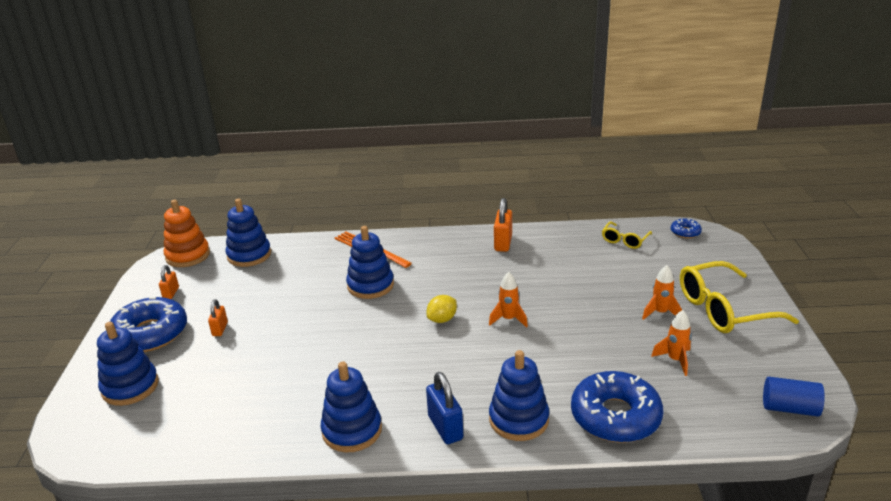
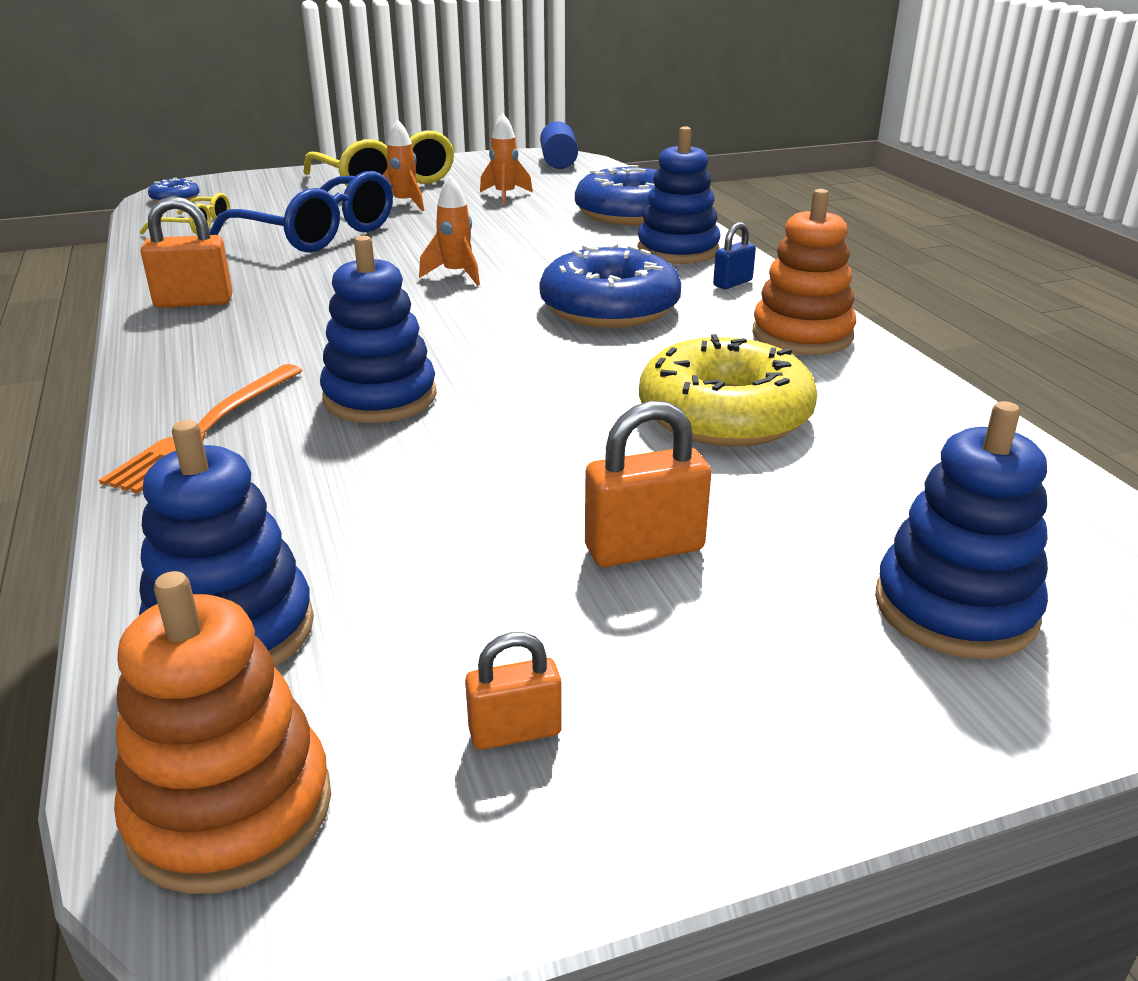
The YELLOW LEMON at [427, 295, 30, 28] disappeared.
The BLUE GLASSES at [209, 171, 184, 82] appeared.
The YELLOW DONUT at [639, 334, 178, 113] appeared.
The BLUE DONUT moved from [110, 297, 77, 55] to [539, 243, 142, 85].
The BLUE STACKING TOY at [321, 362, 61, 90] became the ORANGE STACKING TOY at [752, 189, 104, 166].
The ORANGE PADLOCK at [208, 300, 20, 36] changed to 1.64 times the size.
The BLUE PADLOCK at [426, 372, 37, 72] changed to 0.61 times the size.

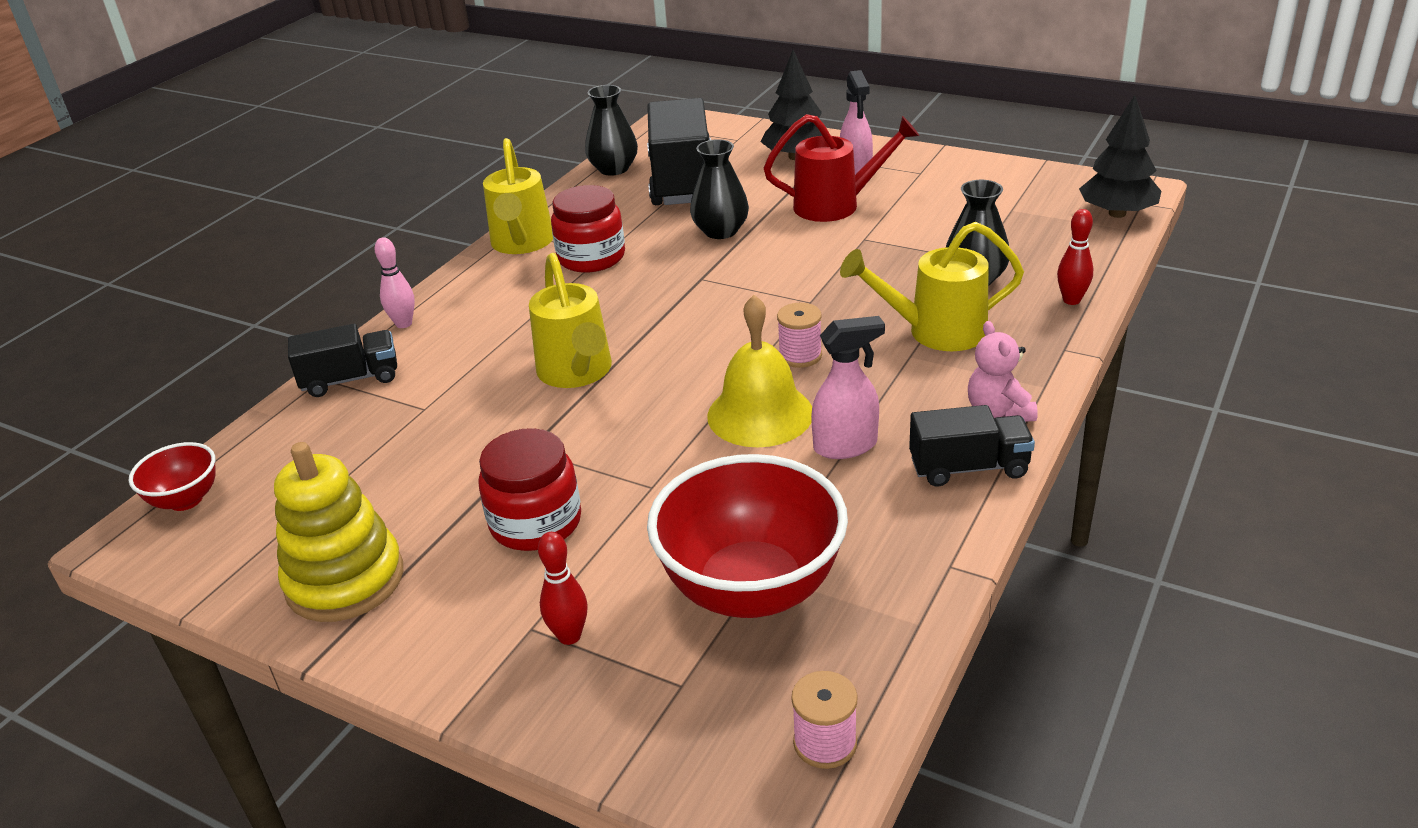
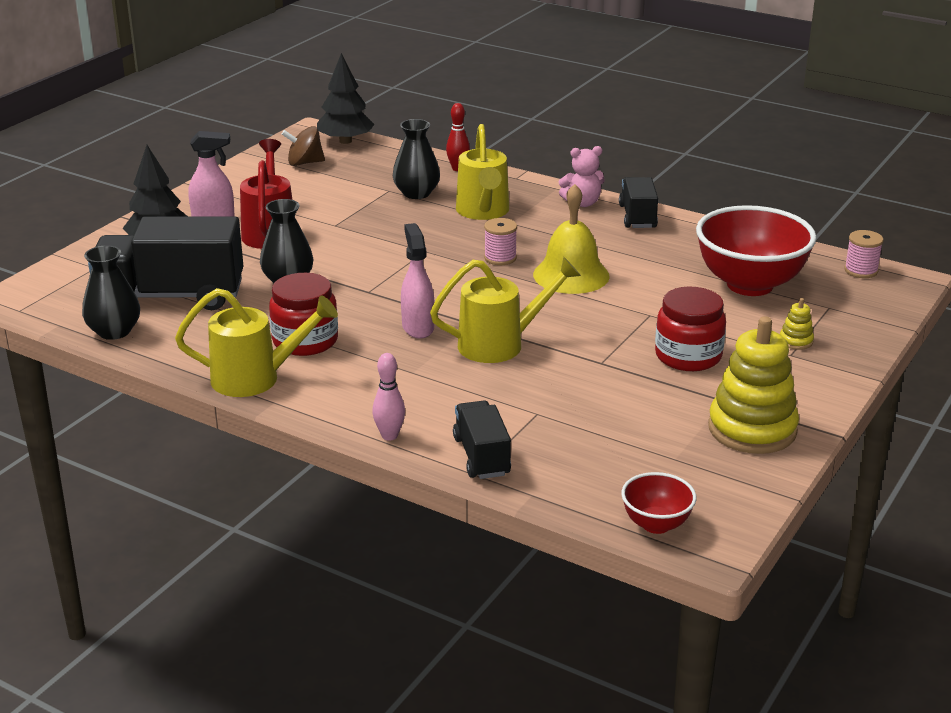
The BROWN SPINNING TOP at [282, 126, 43, 40] appeared.
The PINK SPRAY BOTTLE moved from [811, 316, 74, 143] to [401, 223, 34, 116].
The RED BOWLING PIN at [538, 532, 50, 113] was replaced by the YELLOW STACKING TOY at [780, 298, 34, 52].

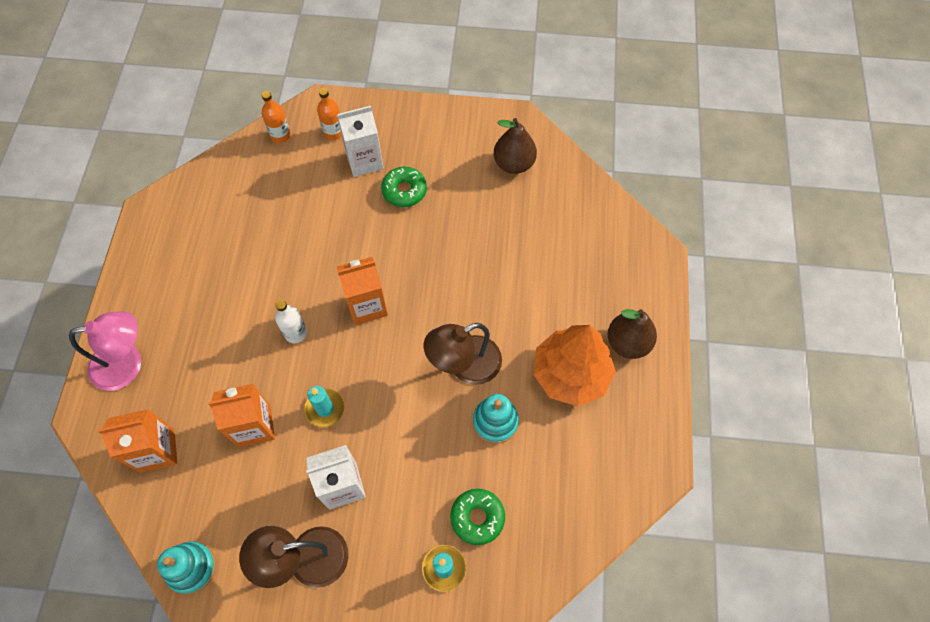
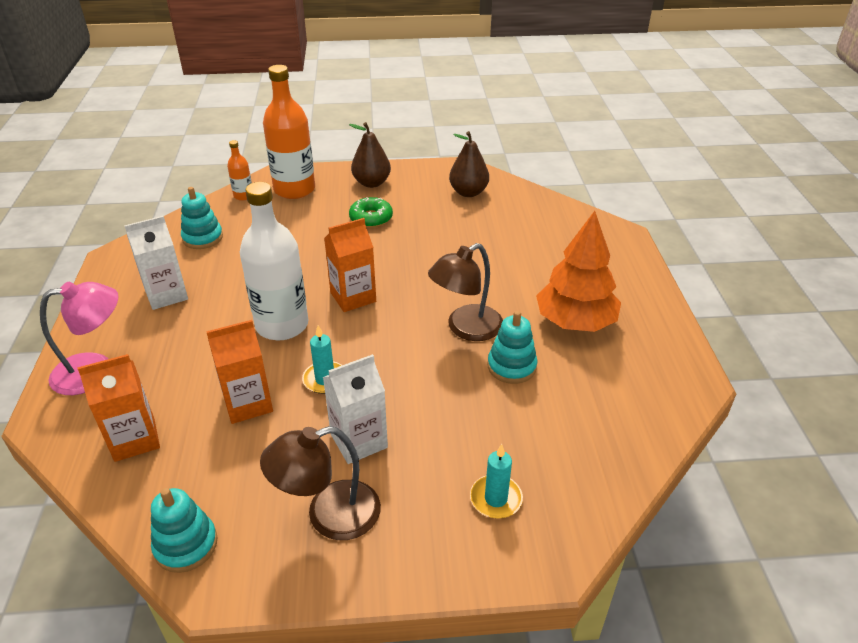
The GREEN DONUT at [450, 489, 55, 56] disappeared.
The TURQUOISE STACKING TOY at [181, 187, 42, 62] appeared.
The WHITE CARTON moved from [337, 106, 47, 71] to [124, 216, 64, 94].
The BROWN PEAR moved from [608, 309, 49, 50] to [349, 122, 42, 66].
The WHITE BOTTLE at [275, 300, 32, 43] changed to 2.12 times the size.
The ORANGE BOTTLE at [317, 88, 25, 52] changed to 2.12 times the size.

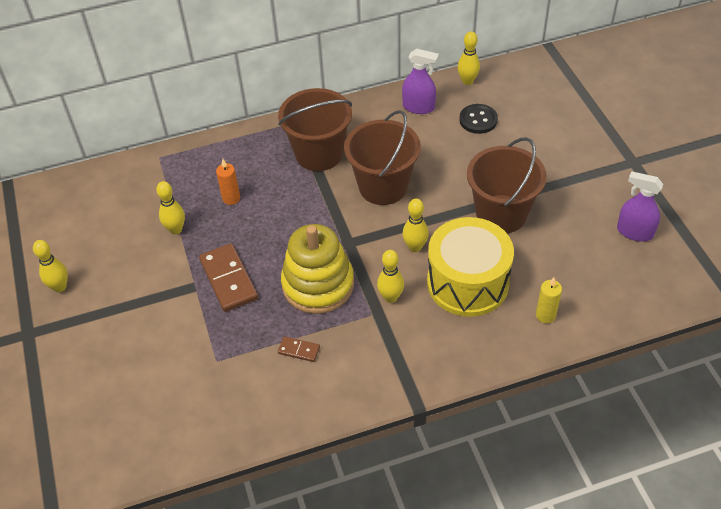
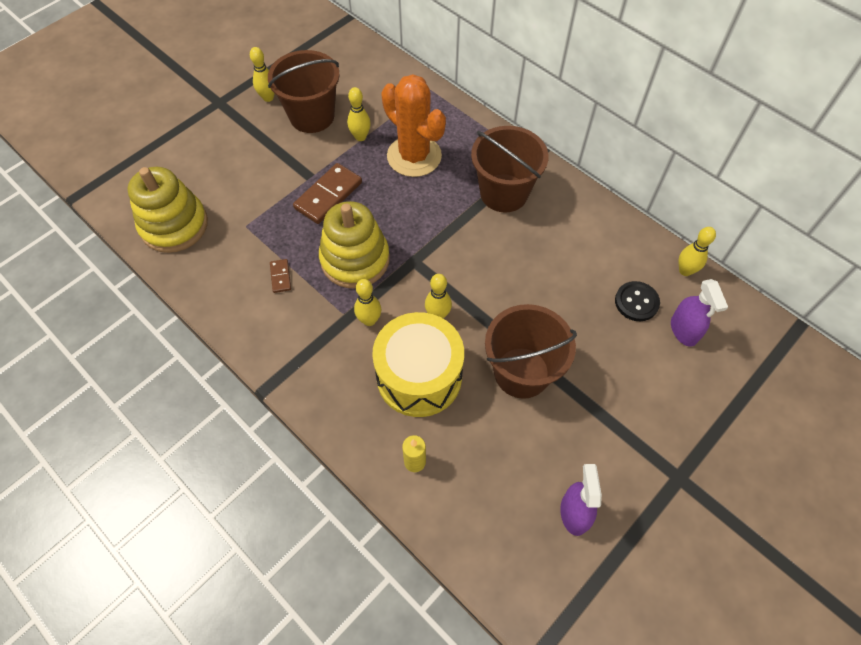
The YELLOW STACKING TOY at [128, 167, 80, 86] appeared.
The BROWN BUCKET moved from [344, 110, 77, 95] to [268, 50, 72, 83].
The PURPLE SPRAY BOTTLE moved from [402, 49, 37, 65] to [671, 279, 57, 68].
The ORANGE CANDLE at [216, 159, 24, 46] was replaced by the ORANGE CACTUS at [381, 74, 65, 103].

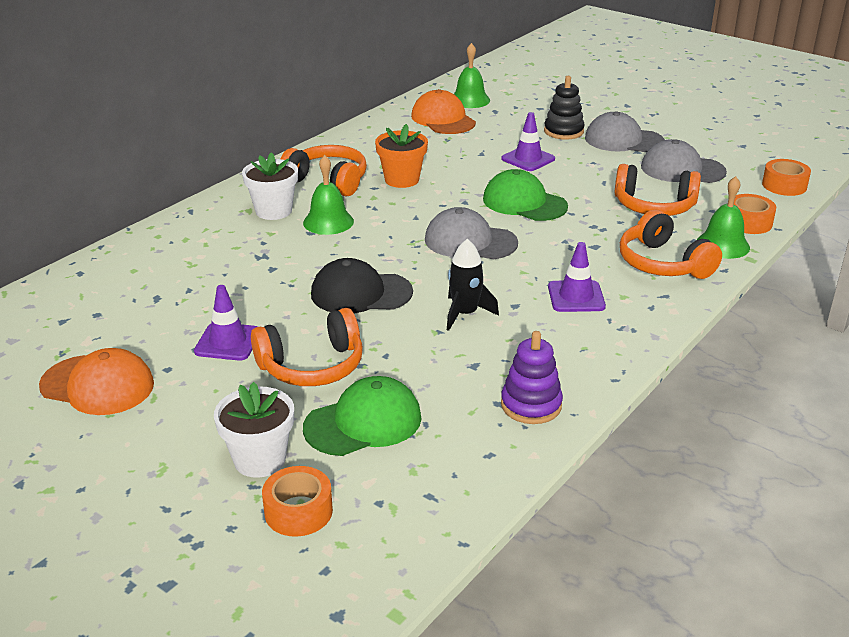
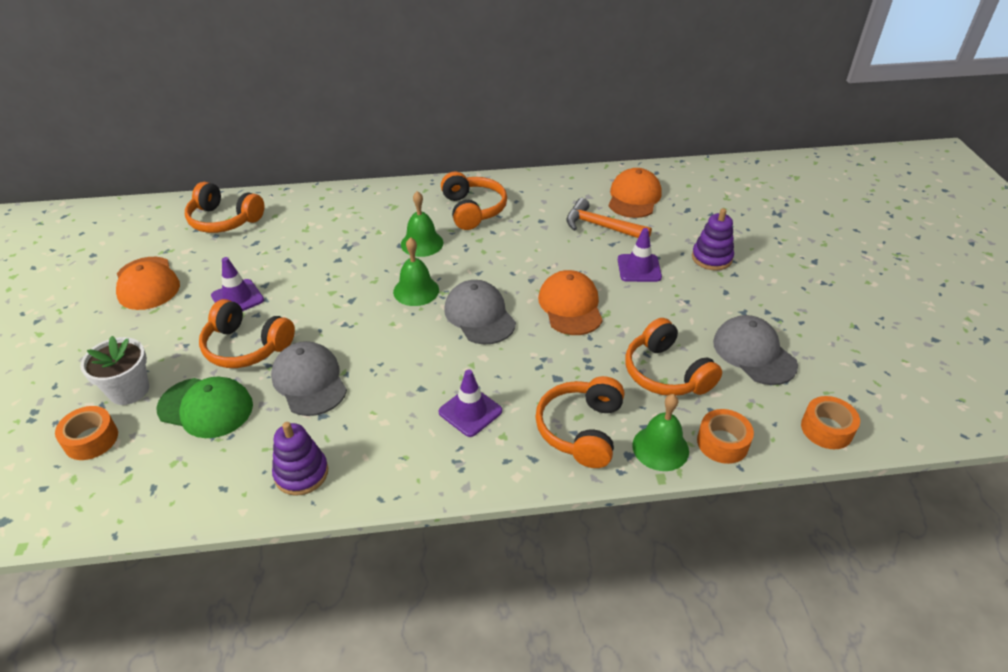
The WHITE FLOWER POT at [242, 152, 56, 68] disappeared.
The BLACK CAP at [311, 258, 102, 55] disappeared.
The ORANGE FLOWER POT at [375, 124, 53, 64] disappeared.
The BLACK ROCKET at [447, 239, 52, 92] disappeared.
The ORANGE HEADPHONES at [185, 182, 79, 51] appeared.
The ORANGE HAMMER at [566, 198, 86, 40] appeared.
The GREEN BELL moved from [454, 43, 36, 65] to [393, 237, 46, 69].
The GREY CAP moved from [585, 111, 80, 41] to [271, 341, 76, 75].
The GREEN CAP at [483, 169, 85, 52] became the ORANGE CAP at [538, 270, 65, 65].
The BLACK STACKING TOY at [544, 76, 41, 64] became the PURPLE STACKING TOY at [692, 208, 42, 63].

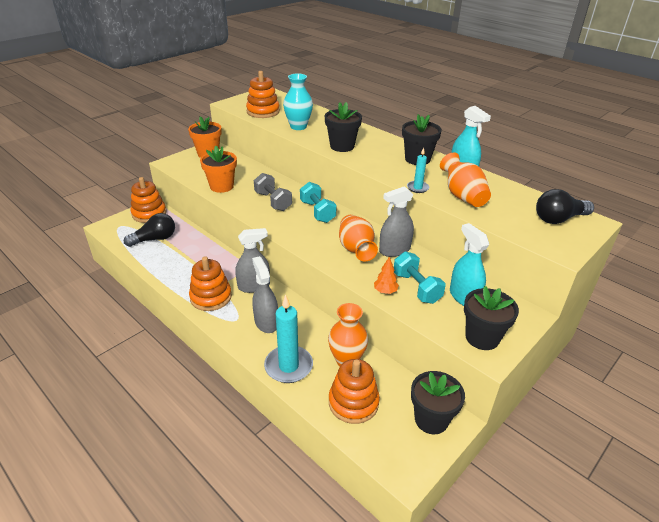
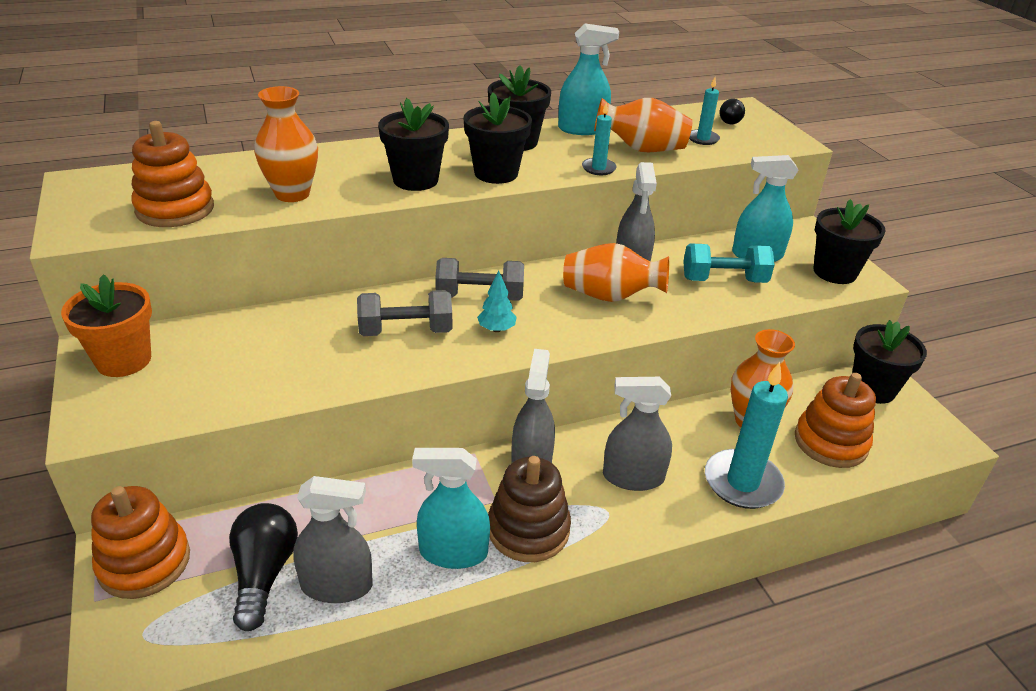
The ORANGE FLOWER POT at [200, 146, 37, 47] disappeared.
The ORANGE TREE at [374, 256, 25, 38] disappeared.
The GREY SPRAY BOTTLE at [293, 476, 80, 127] appeared.
The TURQUOISE SPRAY BOTTLE at [412, 448, 78, 121] appeared.
The BLACK FLOWER POT at [463, 92, 69, 92] appeared.
The TURQUOISE TREE at [477, 271, 40, 61] appeared.
The TURQUOISE CANDLE at [689, 77, 31, 68] appeared.
The ORANGE STACKING TOY at [189, 256, 43, 55] became the BROWN STACKING TOY at [488, 456, 83, 106].
The TURQUOISE VASE at [283, 73, 30, 57] became the ORANGE VASE at [254, 86, 64, 116].
The TURQUOISE DUMBBELL at [300, 182, 37, 41] became the GREY DUMBBELL at [435, 258, 89, 43].
The BLACK LIGHT BULB at [536, 189, 58, 35] changed to 0.57 times the size.

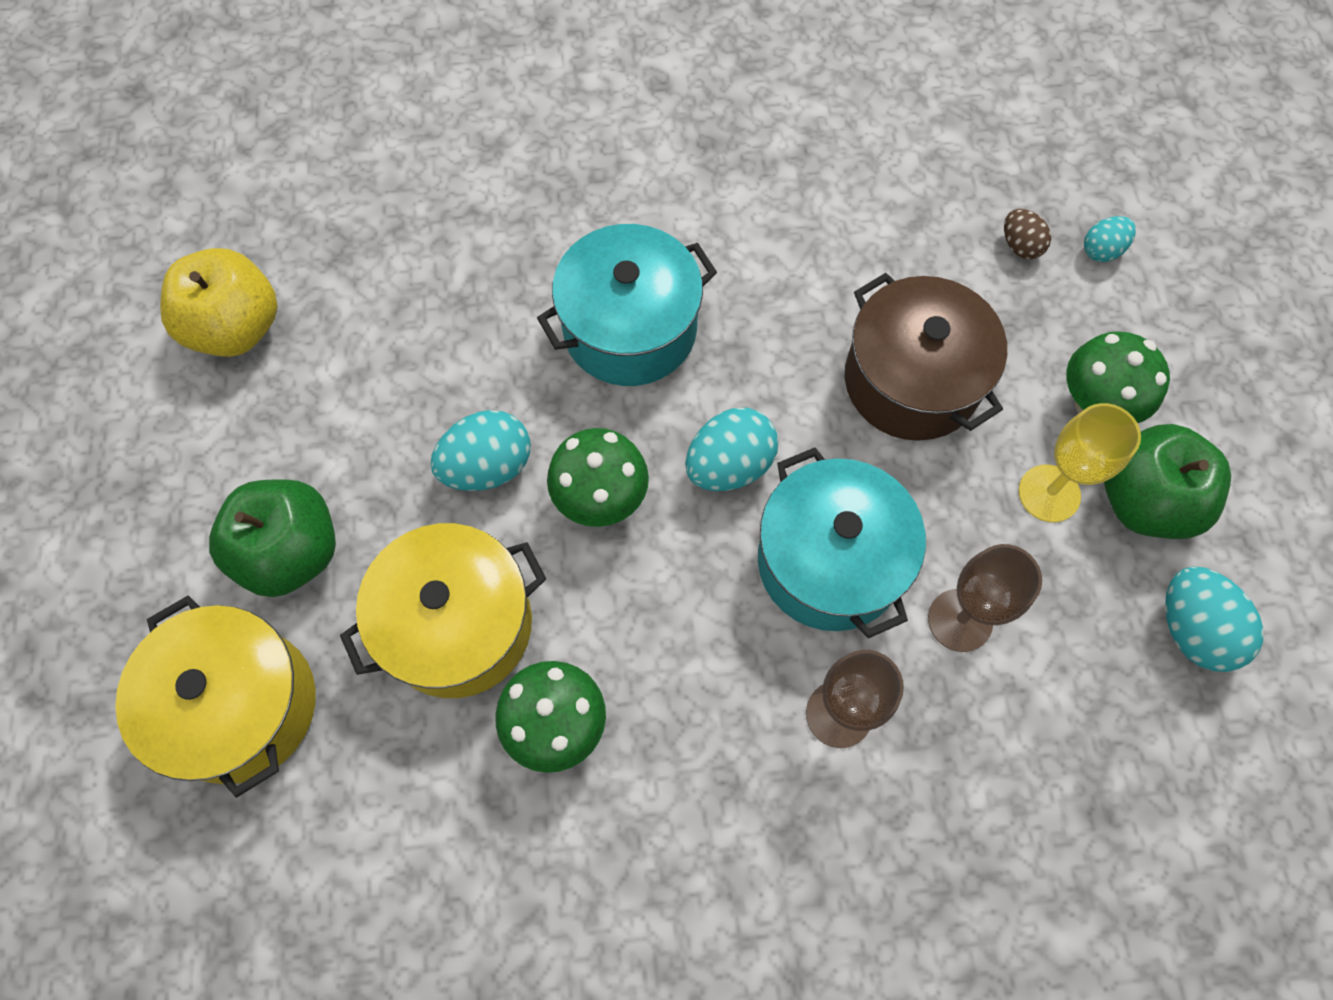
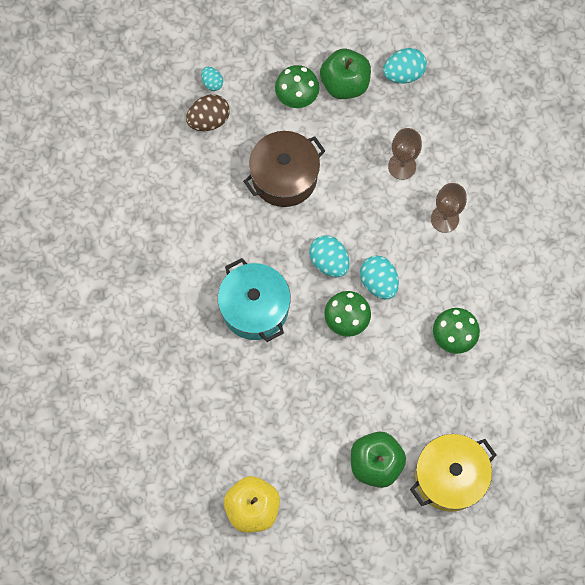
The YELLOW POT at [340, 523, 206, 175] disappeared.
The TURQUOISE POT at [758, 448, 168, 190] disappeared.
The YELLOW GOBLET at [1018, 403, 123, 119] disappeared.
The TURQUOISE EGG moved from [430, 410, 100, 81] to [360, 255, 39, 44].
The BROWN EGG at [1004, 209, 47, 50] changed to 1.71 times the size.

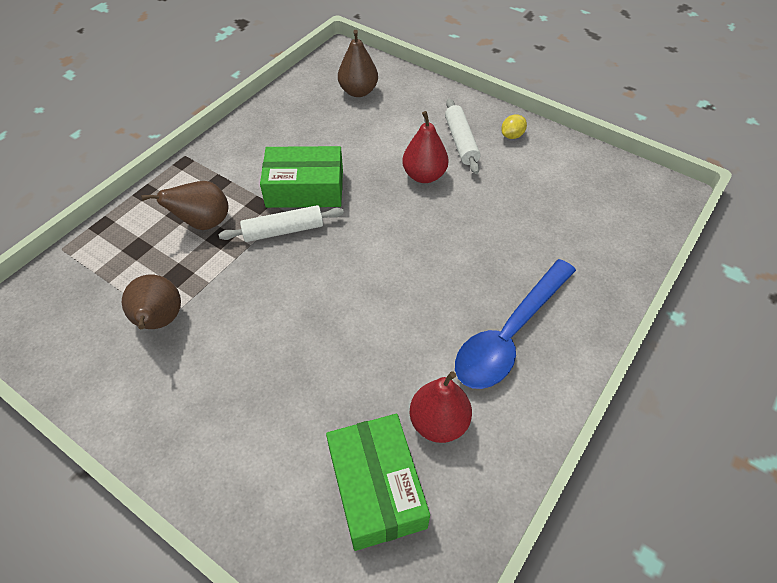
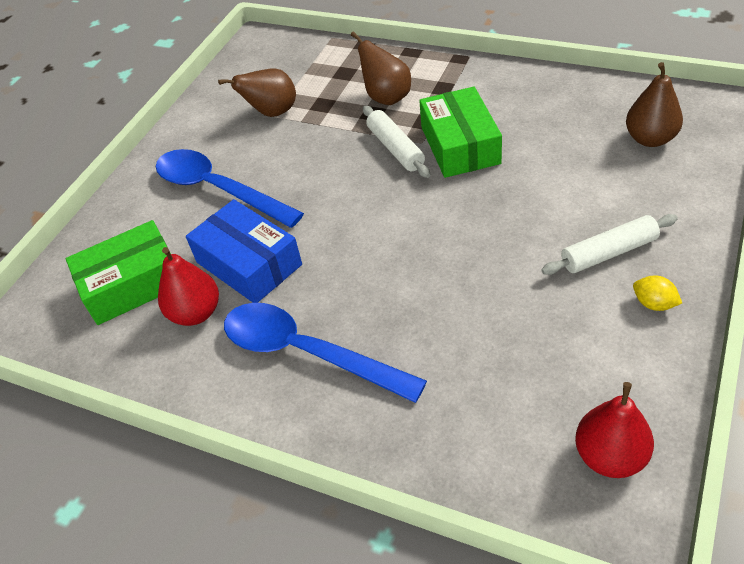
The BLUE SPOON at [156, 149, 148, 79] appeared.
The BLUE BOX at [186, 199, 116, 104] appeared.
The RED PEAR moved from [402, 111, 47, 72] to [575, 382, 79, 96].

